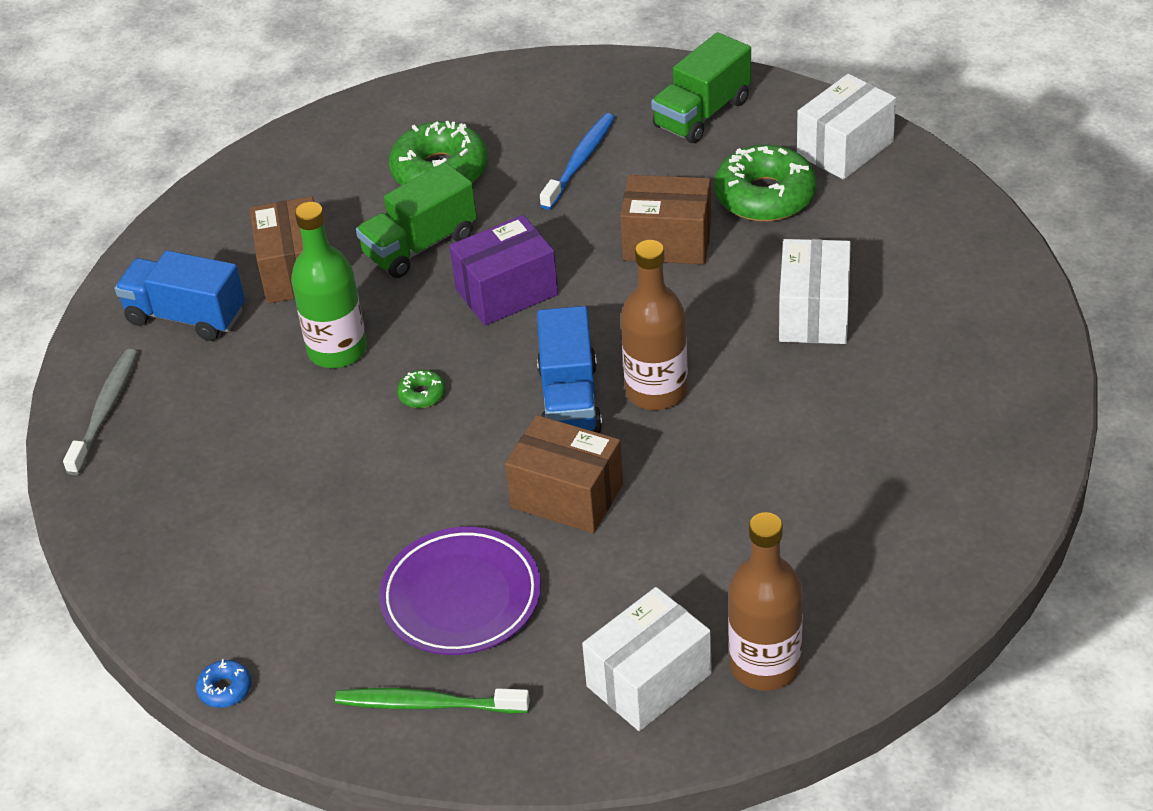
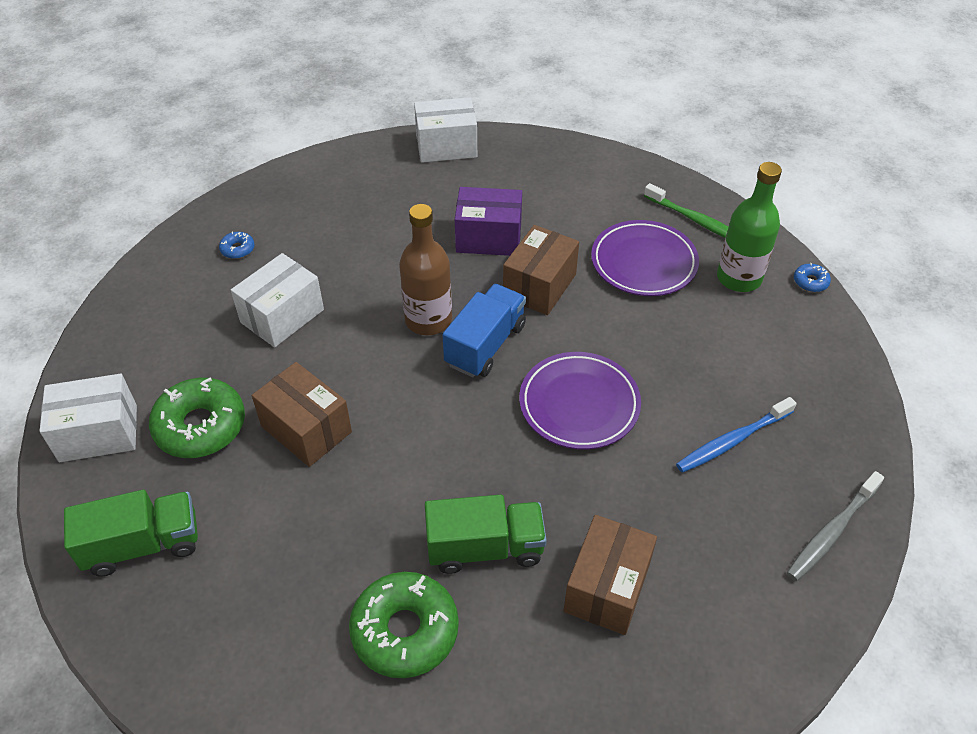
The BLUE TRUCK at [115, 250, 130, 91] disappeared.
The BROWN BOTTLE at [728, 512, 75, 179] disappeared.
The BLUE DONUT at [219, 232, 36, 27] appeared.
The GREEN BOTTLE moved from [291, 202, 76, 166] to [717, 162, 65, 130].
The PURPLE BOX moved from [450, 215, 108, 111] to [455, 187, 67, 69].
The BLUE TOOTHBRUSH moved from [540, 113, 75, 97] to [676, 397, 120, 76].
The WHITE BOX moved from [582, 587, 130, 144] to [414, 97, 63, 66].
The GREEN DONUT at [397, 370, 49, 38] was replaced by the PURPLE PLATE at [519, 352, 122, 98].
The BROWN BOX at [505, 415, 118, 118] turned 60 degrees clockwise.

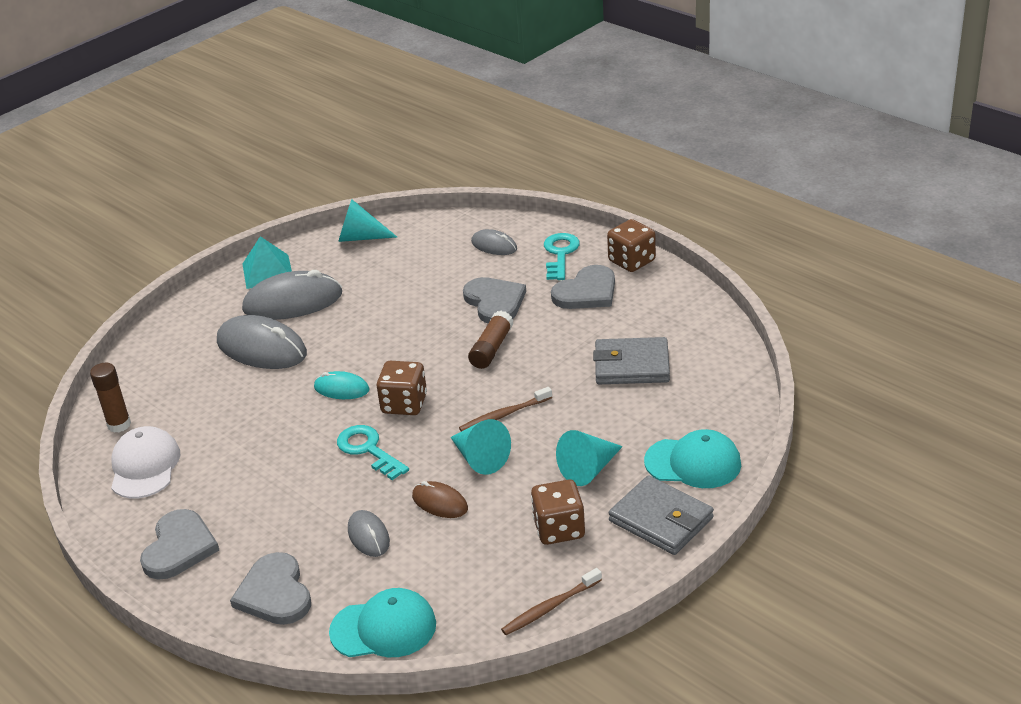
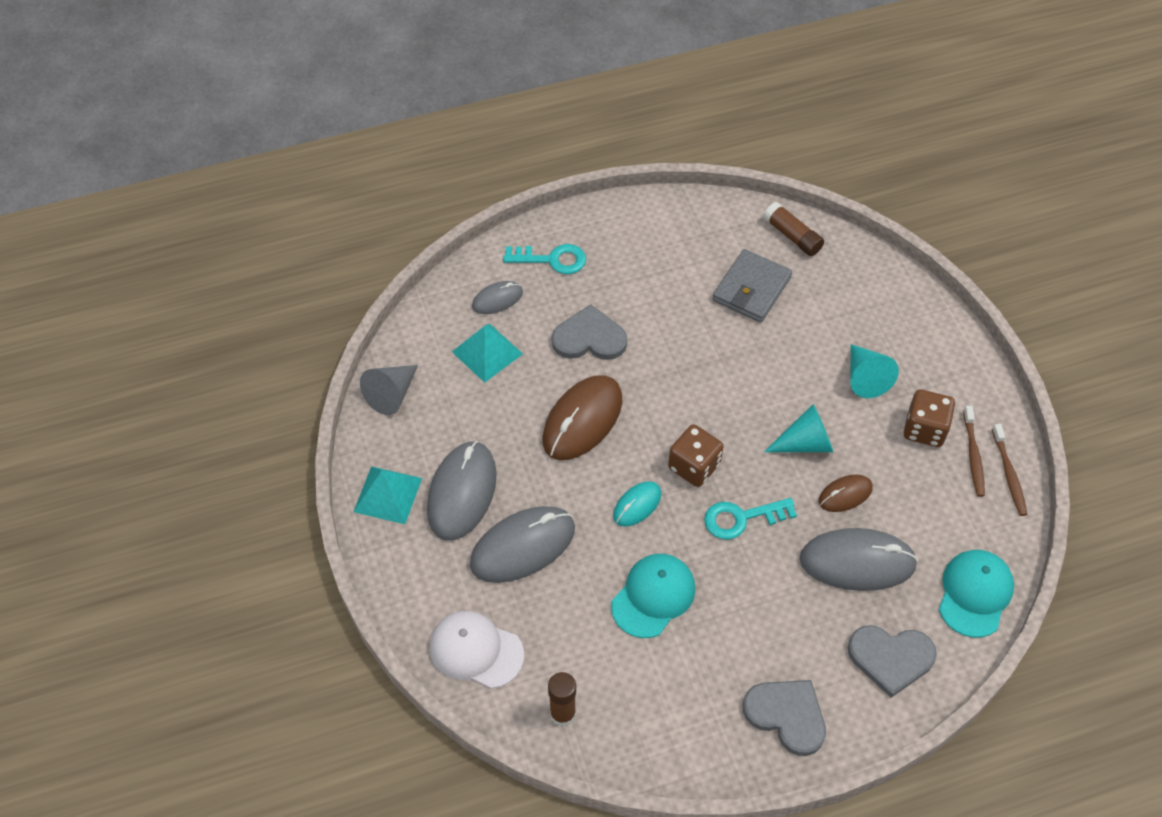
The GREY HEART at [551, 265, 64, 44] disappeared.
The BROWN DICE at [607, 219, 49, 53] disappeared.
The GREY WALLET at [609, 475, 105, 80] disappeared.
The TURQUOISE PYRAMID at [452, 324, 71, 59] appeared.
The BROWN MOUSE at [543, 375, 79, 85] appeared.
The WHITE CAP moved from [111, 426, 69, 73] to [430, 611, 94, 78].
The BROWN TOOTHBRUSH moved from [459, 387, 93, 44] to [963, 406, 22, 91].
The BROWN GLUE STICK moved from [468, 311, 46, 58] to [763, 202, 61, 54].
The TURQUOISE CAP moved from [644, 429, 97, 59] to [611, 554, 84, 84].
The TURQUOISE CONE at [338, 199, 59, 43] became the GREY CONE at [360, 365, 58, 50].
The TURQUOISE KEY at [544, 233, 36, 47] turned 150 degrees clockwise.
The GREY MOUSE at [348, 510, 42, 47] changed to 1.87 times the size.

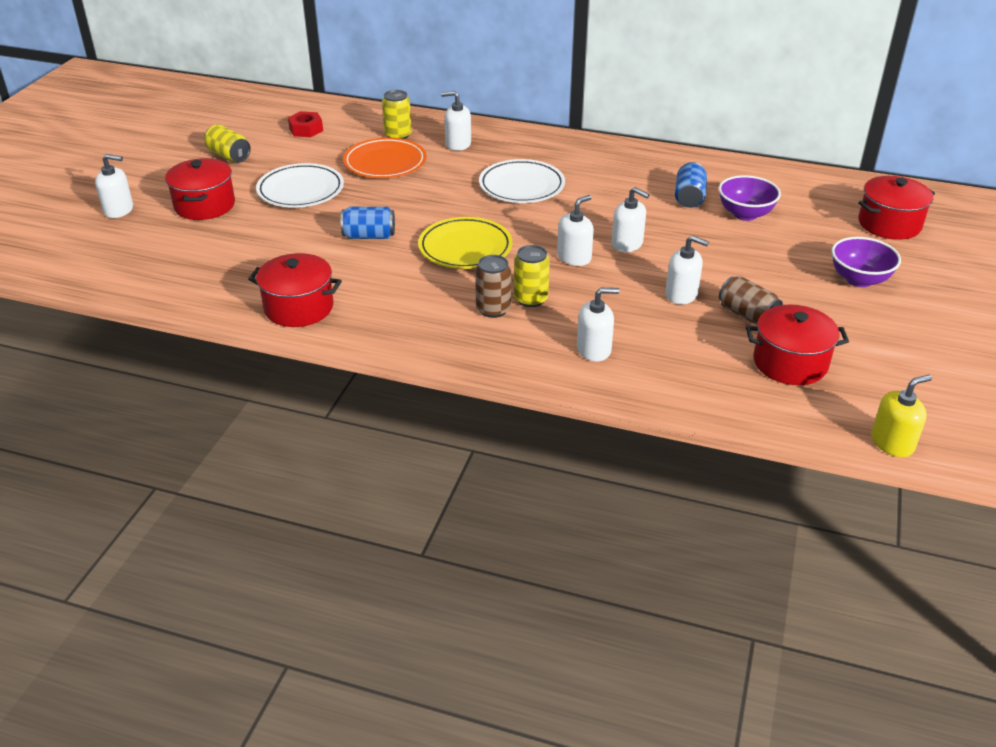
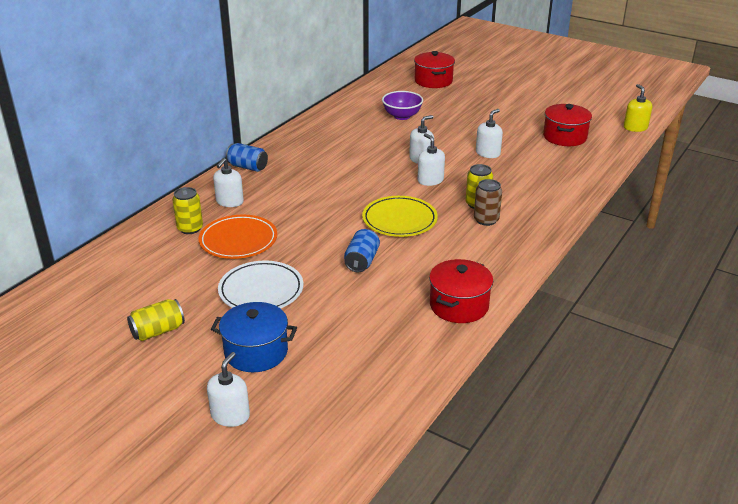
The RED NUT at [288, 111, 35, 26] disappeared.
The WHITE PLATE at [479, 159, 86, 44] disappeared.
The WHITE SOAP DISPENSER at [577, 288, 42, 73] disappeared.
The BROWN CAN at [719, 276, 64, 49] disappeared.
The PURPLE BOWL at [832, 237, 69, 50] disappeared.
The BLUE CAN moved from [675, 162, 32, 46] to [226, 143, 42, 29].
The RED POT at [165, 158, 70, 62] became the BLUE POT at [211, 302, 86, 70].

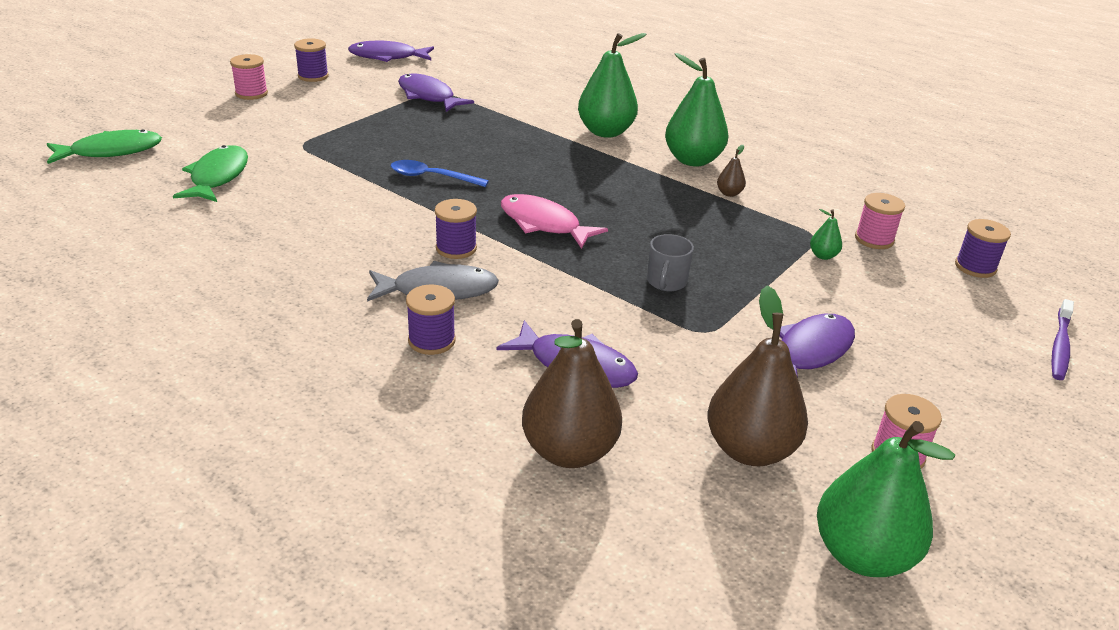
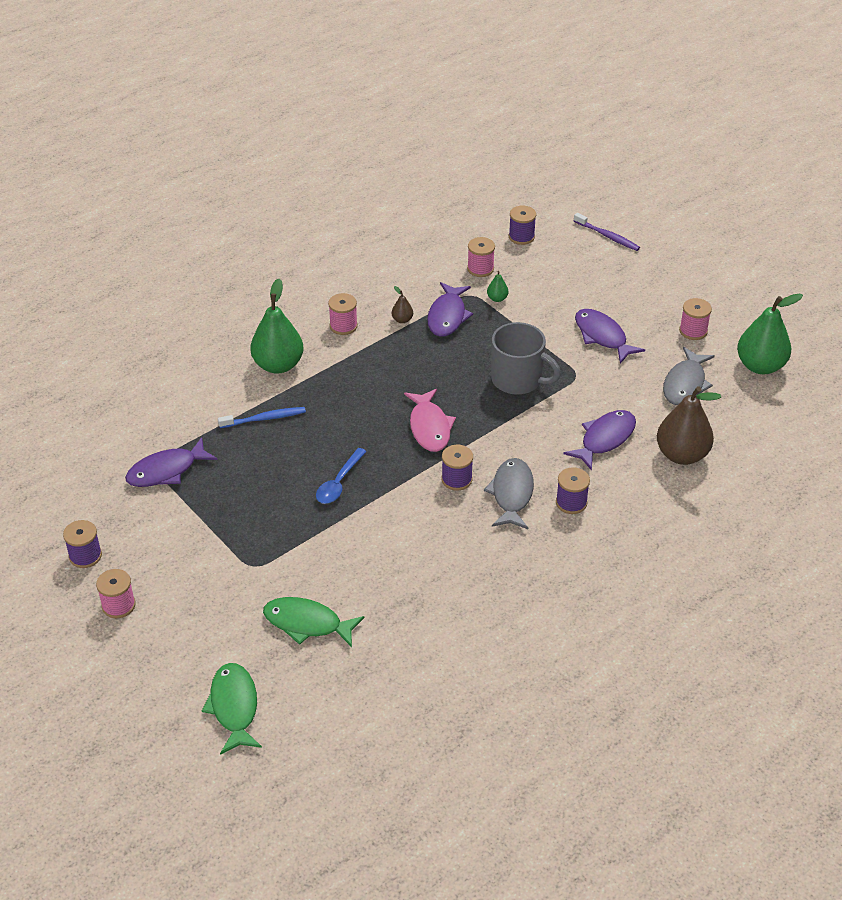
The BLUE TOOTHBRUSH at [218, 407, 88, 21] appeared.
The PURPLE FISH moved from [348, 41, 86, 21] to [427, 282, 46, 55].
The GREEN PEAR at [665, 53, 63, 114] was replaced by the PINK SPOOL at [328, 293, 30, 42].
The BROWN PEAR at [707, 286, 101, 180] was replaced by the GREY FISH at [663, 347, 52, 58].
The PINK FISH at [501, 194, 107, 55] turned 60 degrees counterclockwise.
The GREY MUG at [647, 234, 47, 57] changed to 1.80 times the size.

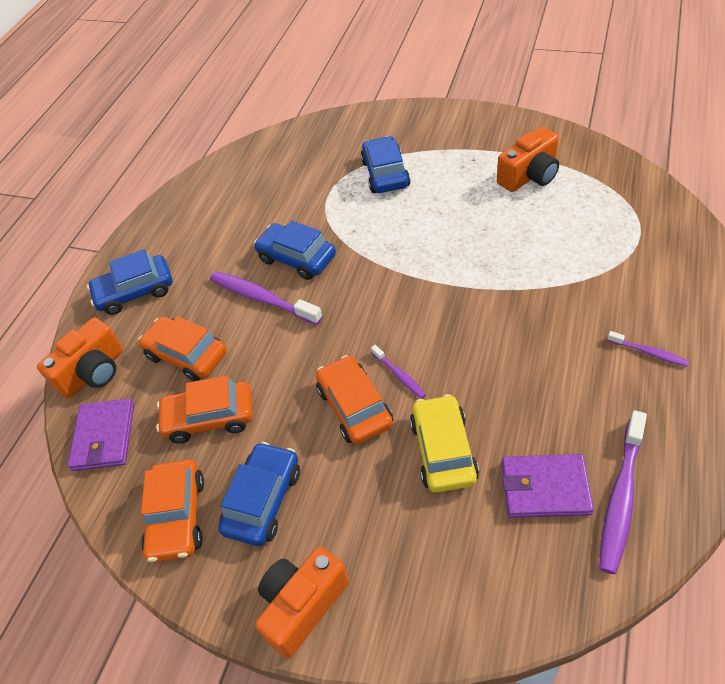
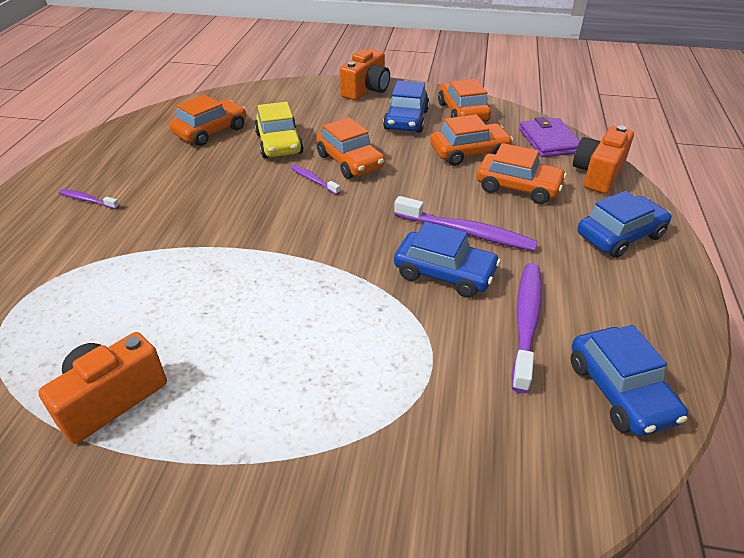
The BLUE CAR moved from [361, 136, 49, 57] to [571, 325, 117, 111].
The PURPLE TOOTHBRUSH moved from [599, 410, 48, 164] to [512, 263, 30, 130].
The PURPLE WALLET at [502, 454, 92, 64] was replaced by the ORANGE CAR at [169, 95, 77, 51].

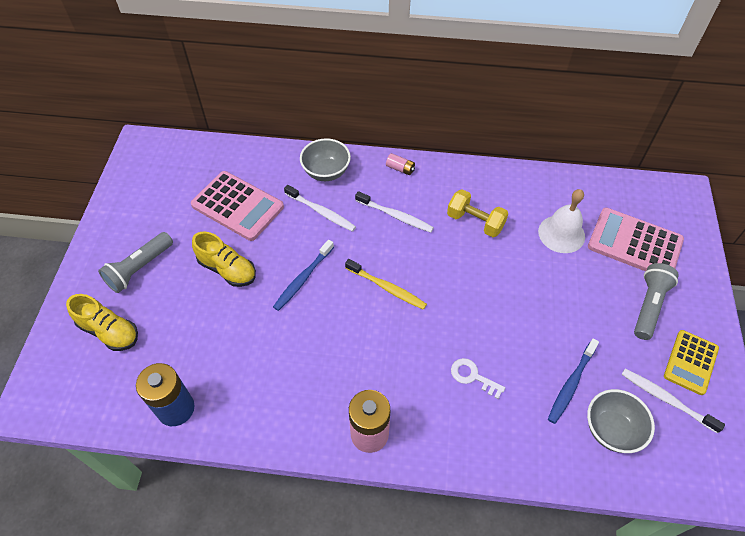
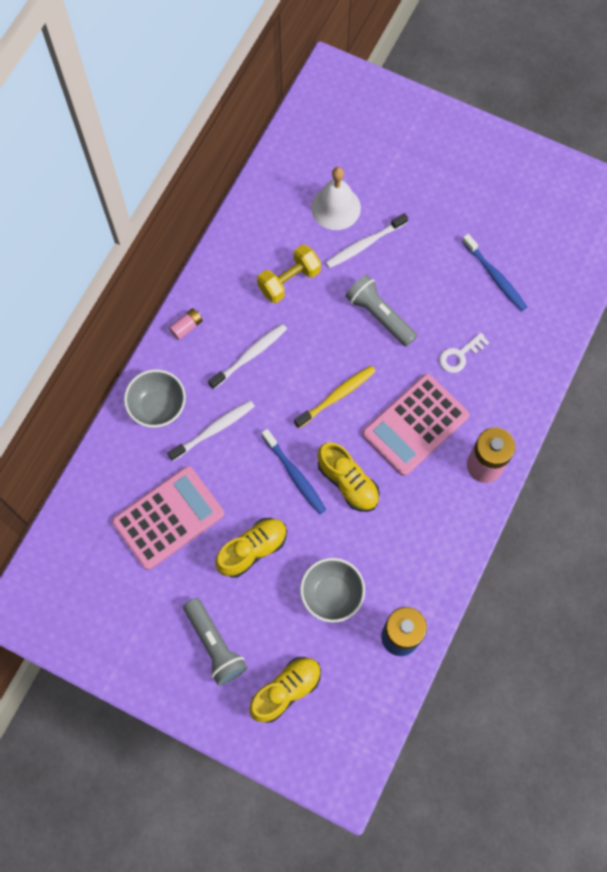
The YELLOW CALCULATOR at [664, 330, 55, 65] disappeared.
The YELLOW SHOE at [317, 442, 63, 70] appeared.
The GREY BOWL moved from [587, 389, 68, 64] to [300, 558, 65, 64].
The PINK CALCULATOR moved from [588, 208, 96, 63] to [362, 374, 107, 102].
The WHITE TOOTHBRUSH moved from [621, 369, 104, 64] to [325, 213, 83, 55].
The GREY FLASHLIGHT moved from [634, 263, 45, 77] to [345, 275, 72, 72].

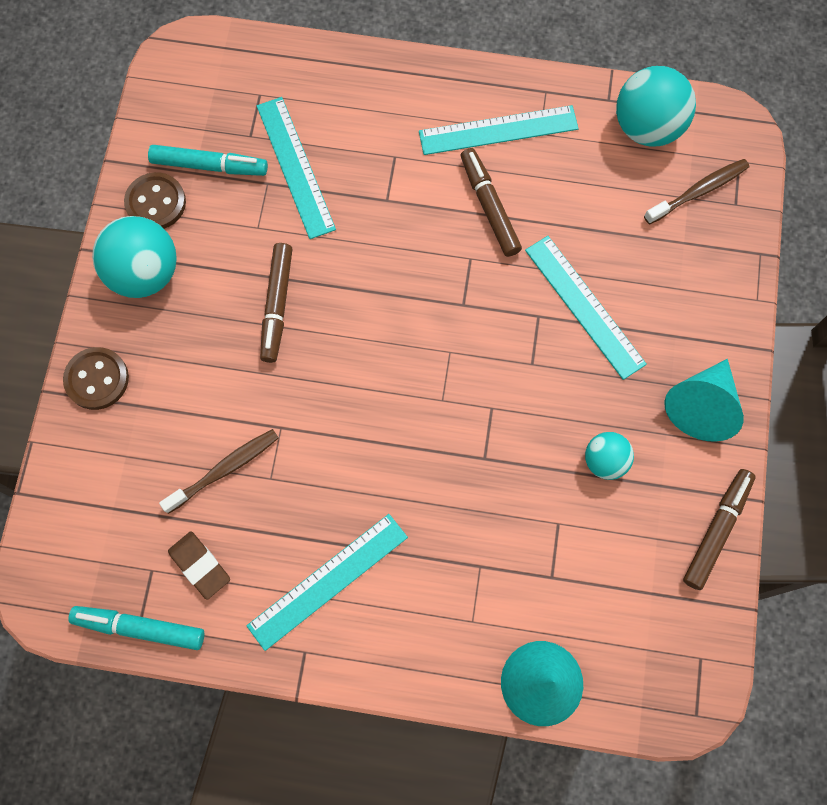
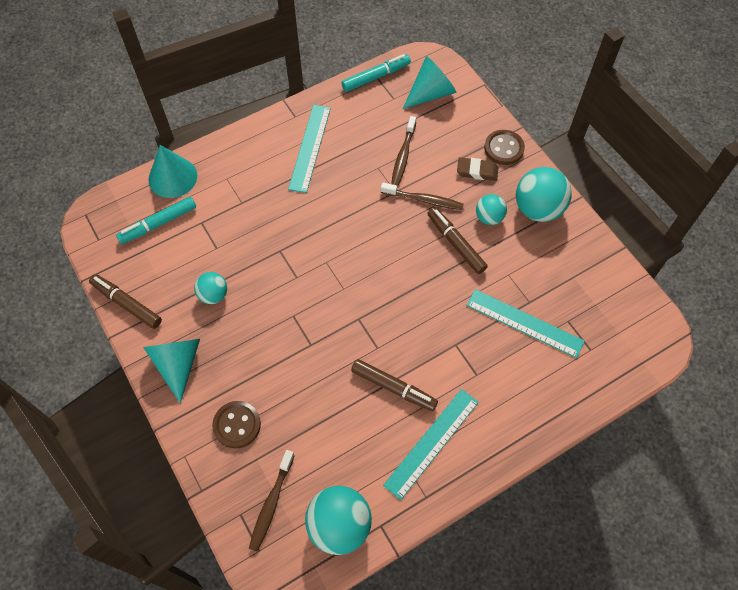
The TURQUOISE RULER at [525, 236, 122, 144] disappeared.
The BROWN TOOTHBRUSH at [381, 182, 83, 28] appeared.
The TURQUOISE CONE at [403, 56, 53, 53] appeared.
The TURQUOISE BALL at [476, 194, 31, 31] appeared.
The BROWN BUTTON moved from [124, 172, 62, 57] to [212, 401, 49, 48].
The TURQUOISE MARKER moved from [148, 145, 120, 31] to [116, 197, 80, 47].
The BROWN ERASER moved from [168, 531, 62, 69] to [457, 157, 42, 24].
The BROWN MARKER at [683, 469, 72, 121] turned 135 degrees clockwise.

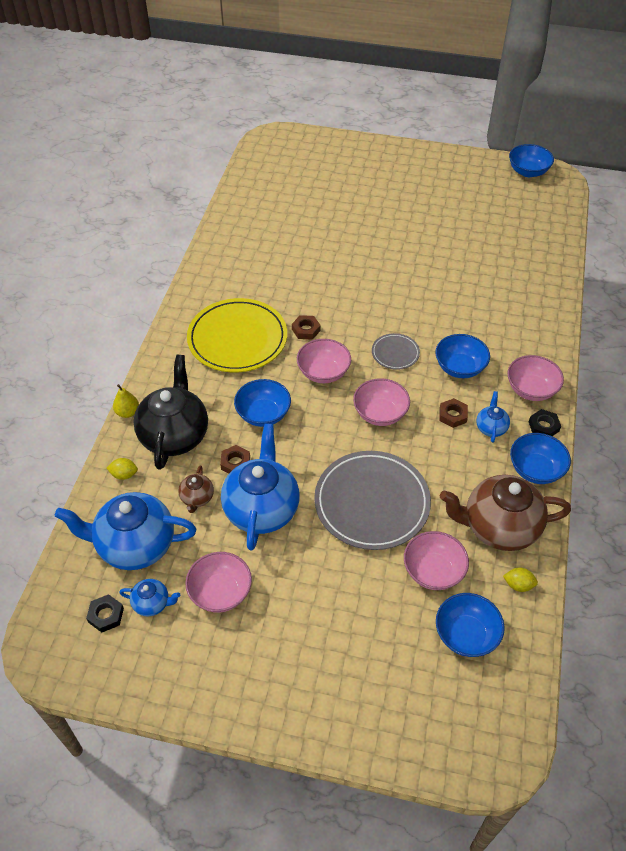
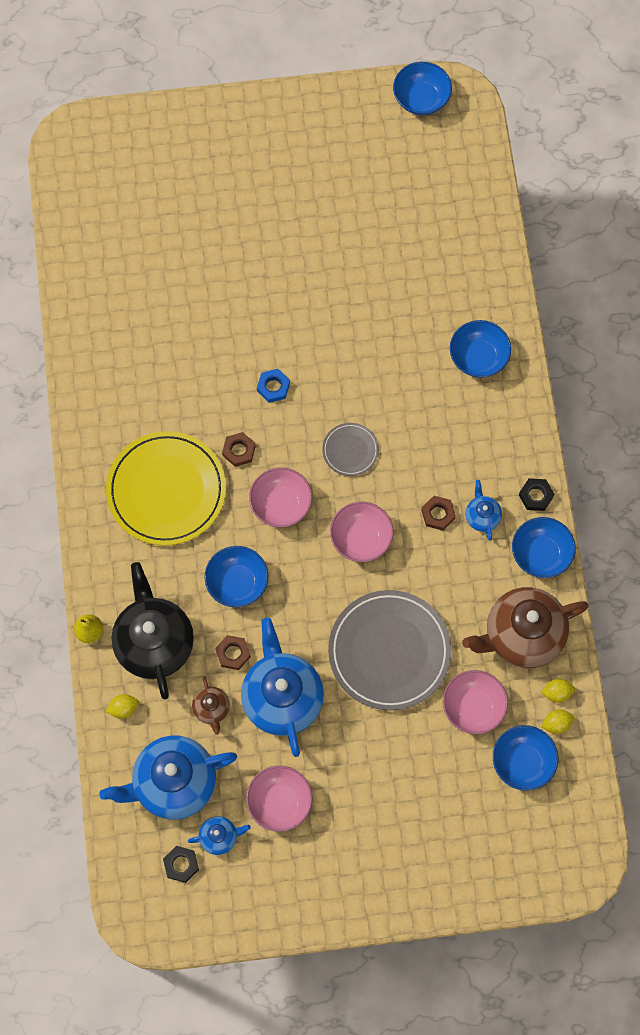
The PINK BOWL at [507, 355, 57, 46] disappeared.
The BLUE NUT at [257, 369, 33, 34] appeared.
The YELLOW LEMON at [542, 710, 32, 24] appeared.
The BLUE BOWL moved from [436, 334, 54, 44] to [450, 320, 61, 58].

